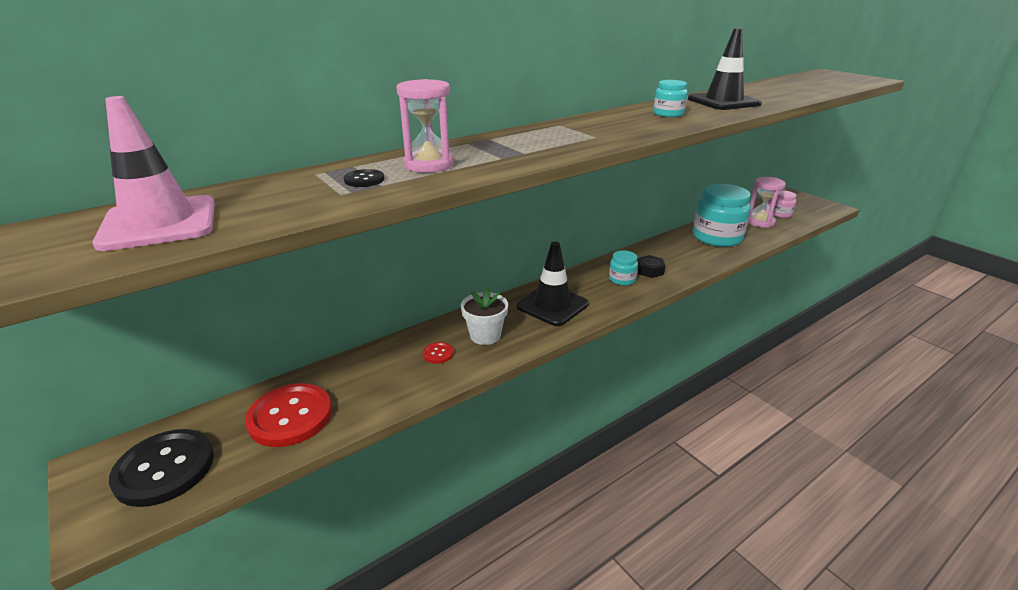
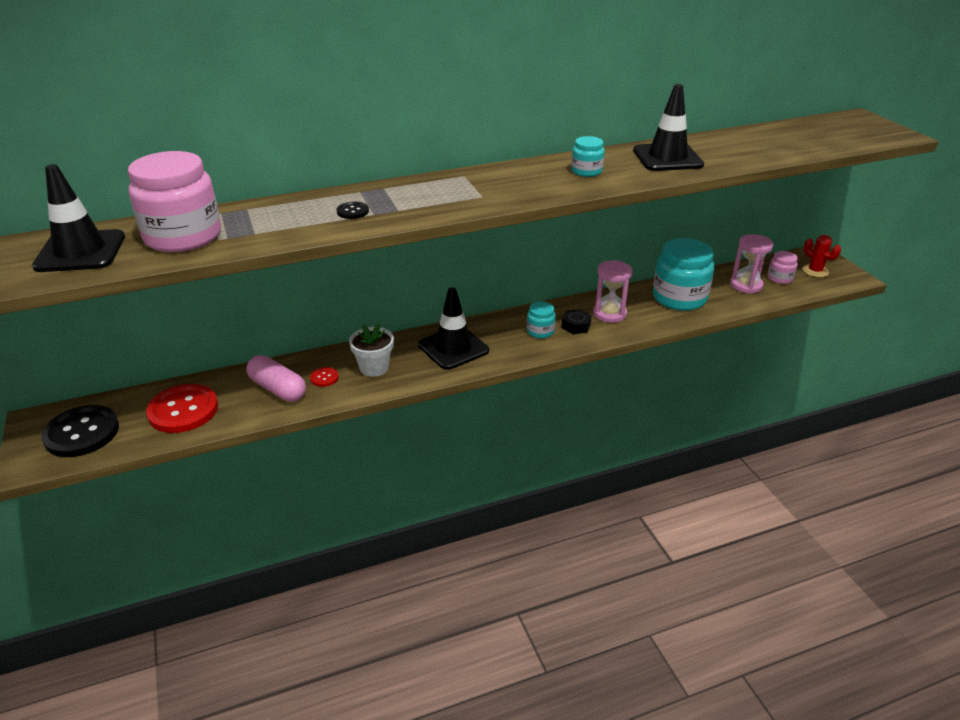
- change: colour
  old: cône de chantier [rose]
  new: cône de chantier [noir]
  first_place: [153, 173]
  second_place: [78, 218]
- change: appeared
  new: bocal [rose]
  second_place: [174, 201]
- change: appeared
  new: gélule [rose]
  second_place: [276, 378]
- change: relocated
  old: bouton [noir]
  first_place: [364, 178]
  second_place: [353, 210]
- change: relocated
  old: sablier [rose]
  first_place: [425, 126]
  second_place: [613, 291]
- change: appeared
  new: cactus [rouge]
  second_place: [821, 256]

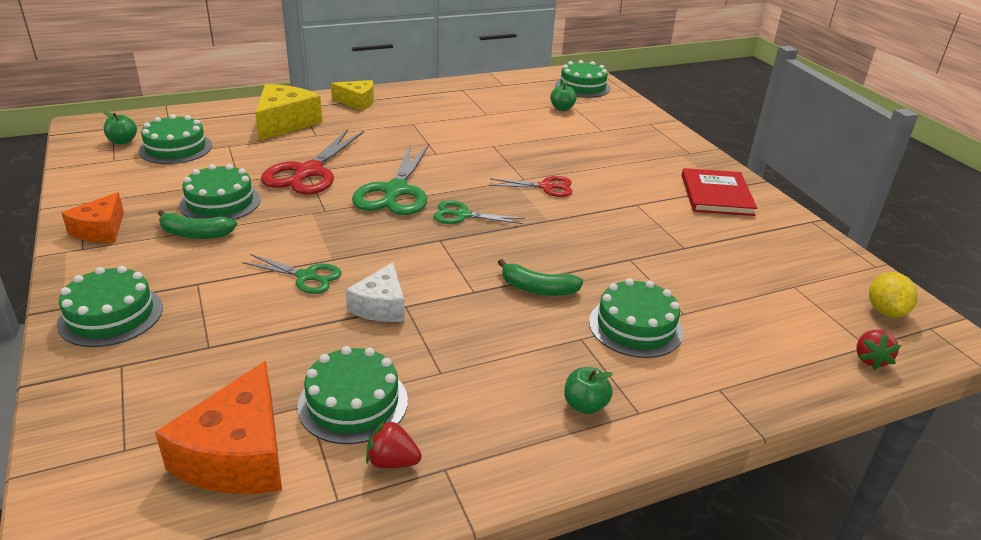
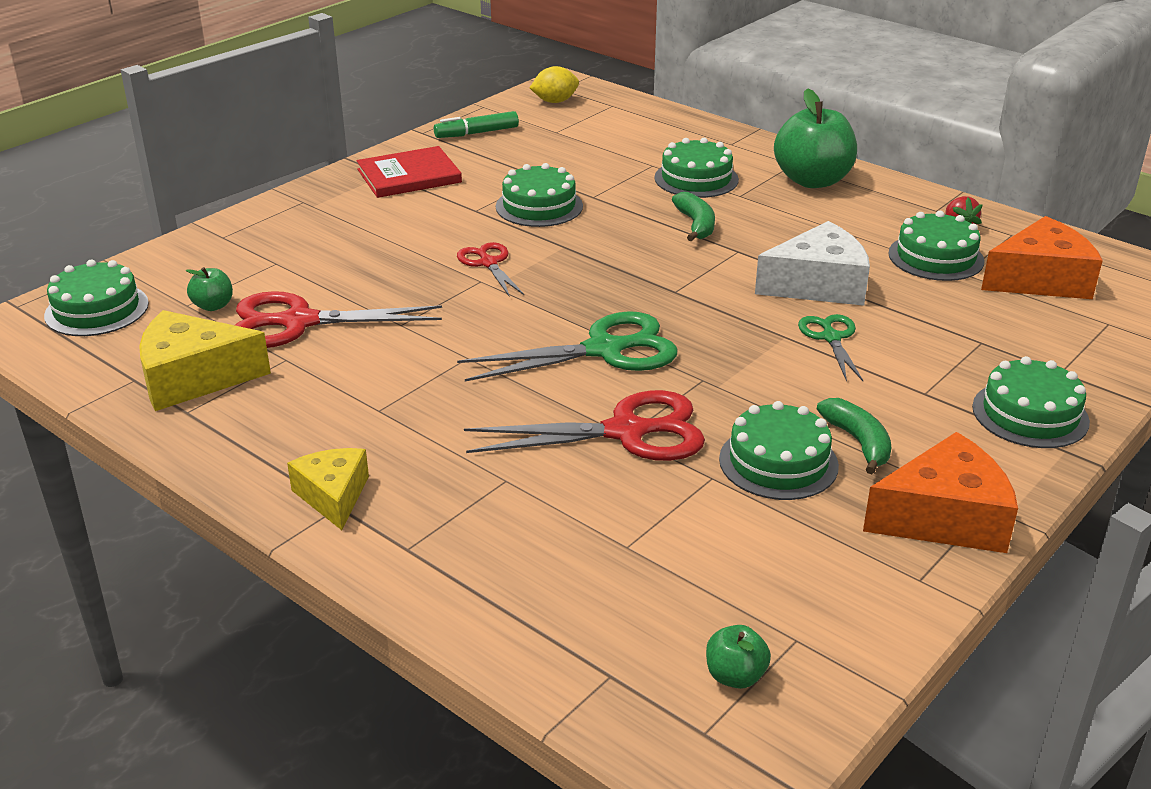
- change: relocated
  old: fromage [jaune]
  first_place: [289, 112]
  second_place: [205, 360]
- change: appeared
  new: ciseaux [rouge]
  second_place: [338, 319]
- change: appeared
  new: feutre [vert]
  second_place: [476, 124]
- change: relocated
  old: gâteau [vert]
  first_place: [175, 139]
  second_place: [539, 195]
- change: size
  old: fromage [blanc]
  first_place: [375, 292]
  second_place: [812, 263]
  factor: 1.57
- change: size
  old: pomme [vert]
  first_place: [588, 390]
  second_place: [815, 138]
  factor: 2.18
- change: size
  old: fromage [orange]
  first_place: [92, 217]
  second_place: [940, 492]
  factor: 1.57
- change: missing
  old: ciseaux [vert]
  first_place: [478, 212]
- change: missing
  old: fraise [rouge]
  first_place: [878, 350]

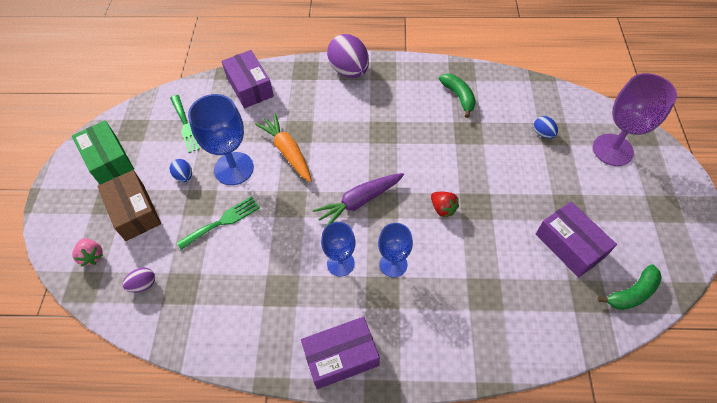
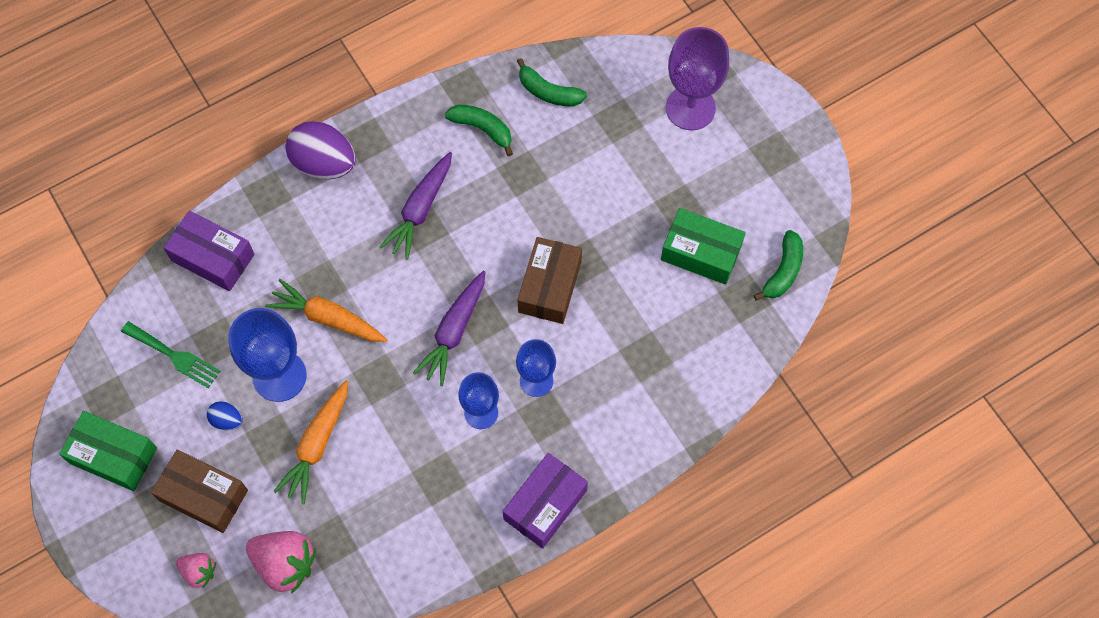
- change: exchanged
  old: œuf [violet]
  new: fraise [rose]
  first_place: [139, 280]
  second_place: [281, 562]
- change: exchanged
  old: fourchette [vert]
  new: carotte [orange]
  first_place: [218, 223]
  second_place: [310, 442]
- change: appeared
  new: carotte [violet]
  second_place: [415, 206]
- change: appeared
  new: banane [vert]
  second_place: [552, 82]
- change: exchanged
  old: fraise [rouge]
  new: boîte [marron]
  first_place: [445, 204]
  second_place: [550, 280]
- change: colour
  old: boîte [violet]
  new: boîte [vert]
  first_place: [576, 240]
  second_place: [703, 246]
- change: missing
  old: œuf [bleu]
  first_place: [546, 127]

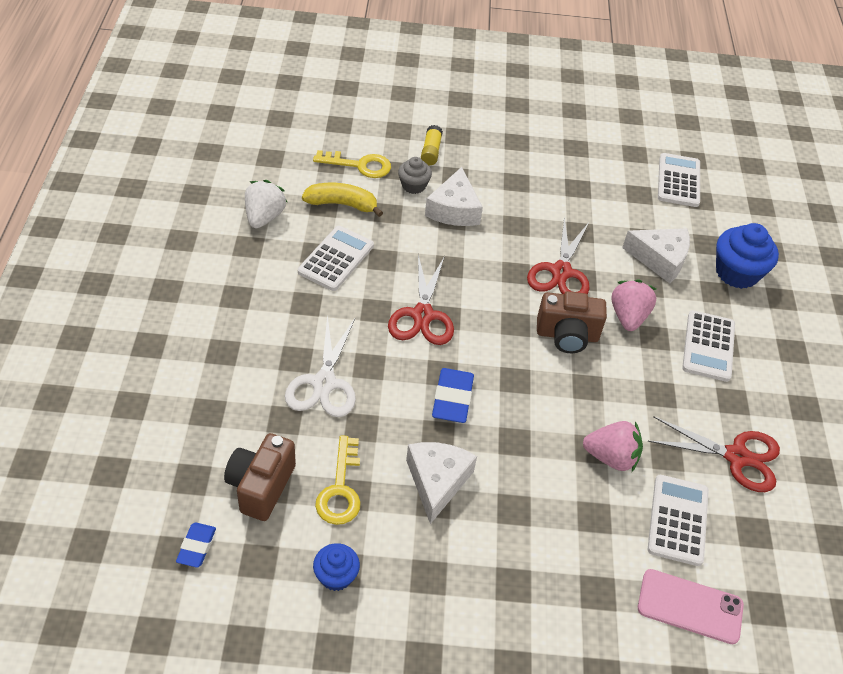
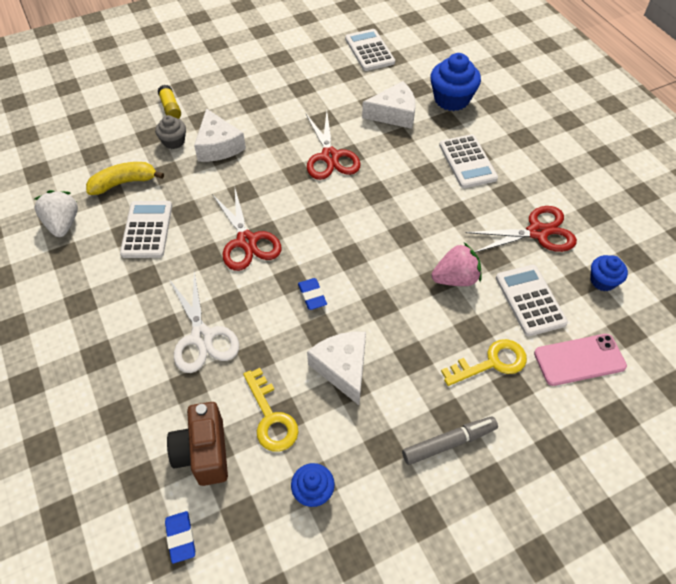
- change: size
  old: gomme [bleu]
  first_place: [453, 395]
  second_place: [312, 294]
  factor: 0.63
- change: appeared
  new: feutre [gris]
  second_place: [450, 440]
- change: relocated
  old: clé [jaune]
  first_place: [352, 164]
  second_place: [484, 362]
- change: appeared
  new: muffin [bleu]
  second_place: [609, 273]
- change: missing
  old: appareil photo [marron]
  first_place: [572, 322]
- change: missing
  old: fraise [rose]
  first_place: [633, 305]

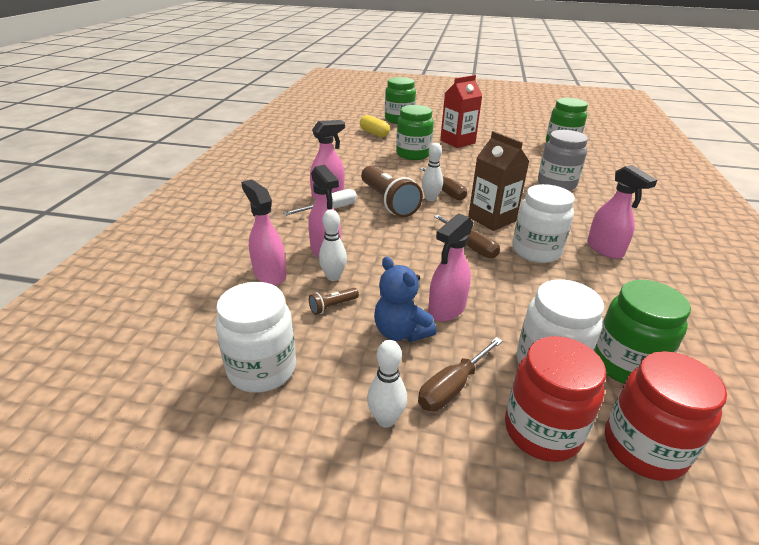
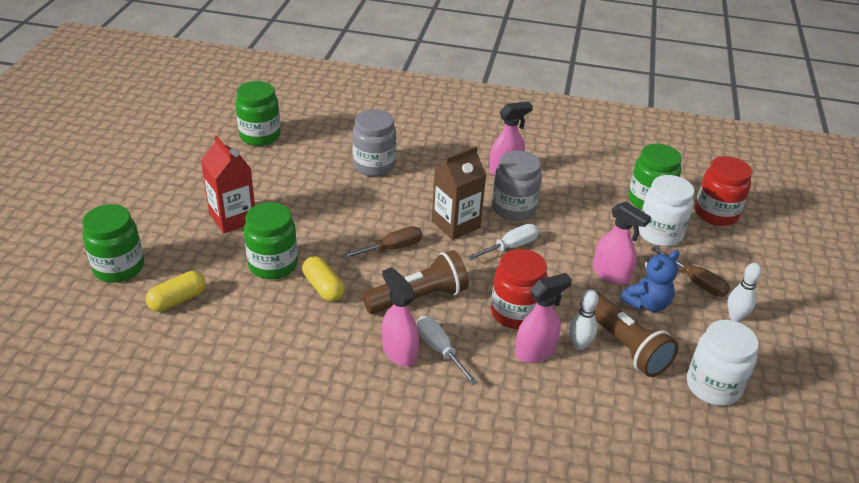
- change: appeared
  new: gélule [jaune]
  second_place: [323, 279]
- change: colour
  old: tournevis [marron]
  new: tournevis [blanc]
  first_place: [467, 236]
  second_place: [503, 242]
- change: relocated
  old: bocal [rouge]
  first_place: [555, 399]
  second_place: [519, 289]
- change: colour
  old: bocal [blanc]
  new: bocal [gris]
  first_place: [544, 223]
  second_place: [517, 185]
- change: size
  old: lampe de poche [marron]
  first_place: [334, 301]
  second_place: [629, 334]
  factor: 2.37
- change: missing
  old: vaporisateur [rose]
  first_place: [264, 232]
- change: missing
  old: quille [blanc]
  first_place: [432, 172]

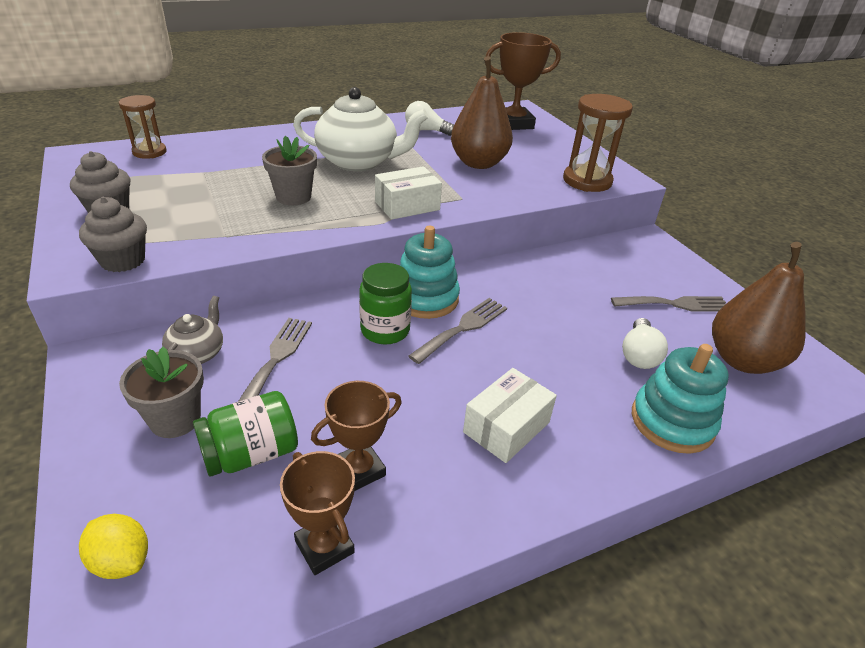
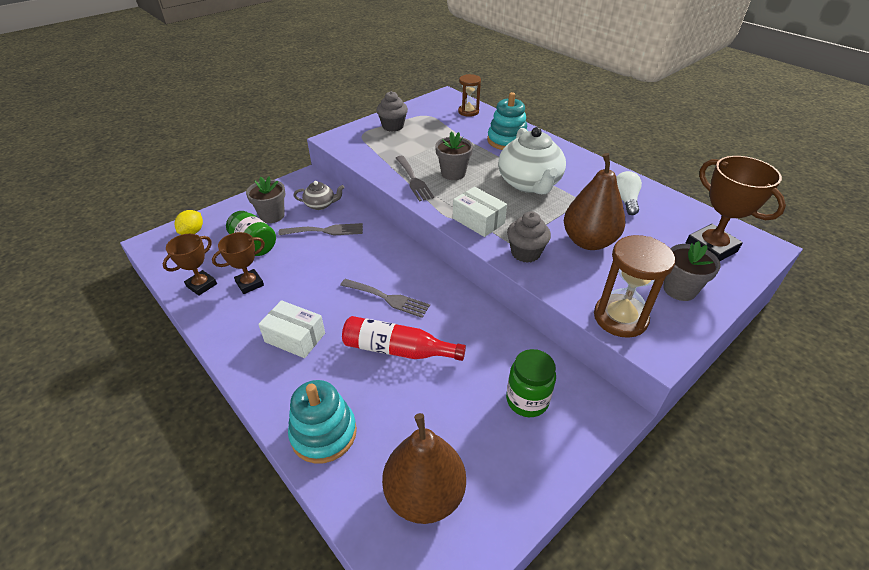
- change: spun
  old: trophée [marron]
  first_place: [356, 436]
  second_place: [238, 263]
  degrees: -75
- change: appeared
  new: bouteille [rouge]
  second_place: [404, 338]
- change: relocated
  old: fourchette [gris]
  first_place: [668, 304]
  second_place: [415, 179]
- change: relocated
  old: jouet à empiler [turquoise]
  first_place: [429, 272]
  second_place: [507, 121]
- change: relocated
  old: bocal [vert]
  first_place: [385, 304]
  second_place: [531, 383]
- change: relocated
  old: muffin [gris]
  first_place: [113, 234]
  second_place: [529, 237]
- change: appeared
  new: pot de fleurs [gris]
  second_place: [692, 271]
- change: missing
  old: ampoule [blanc]
  first_place: [645, 343]

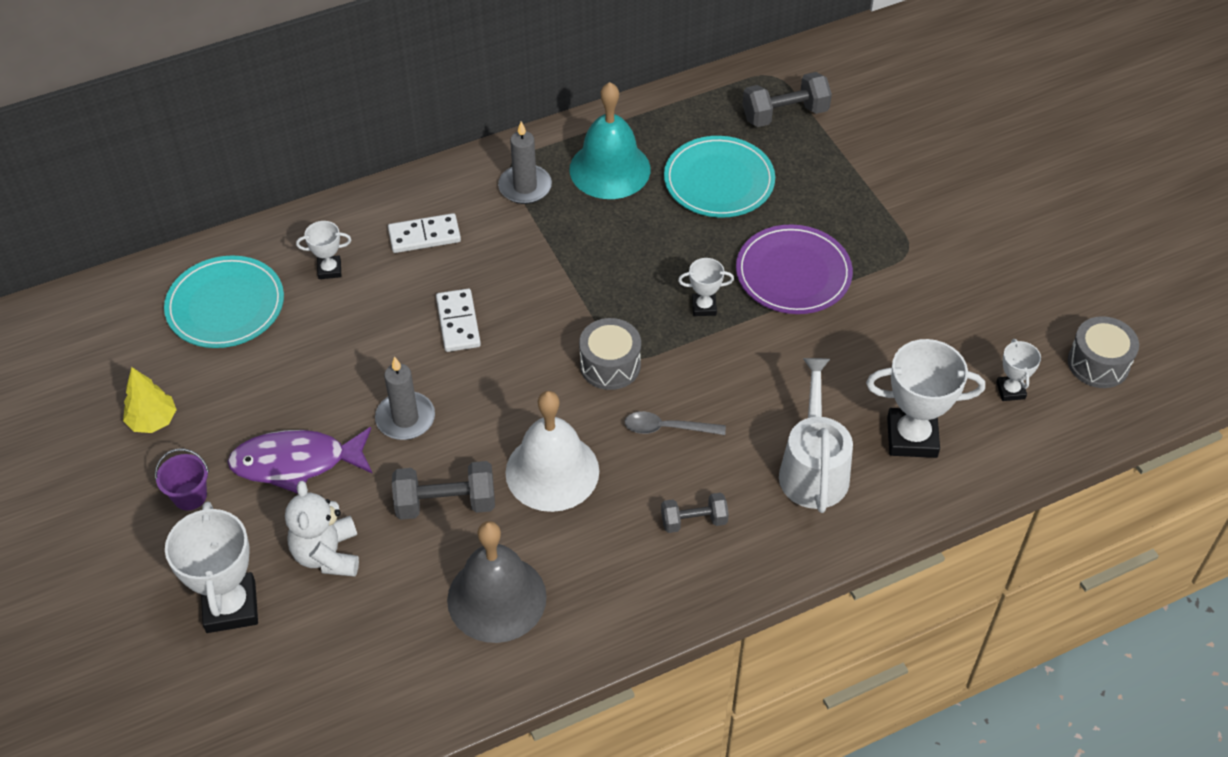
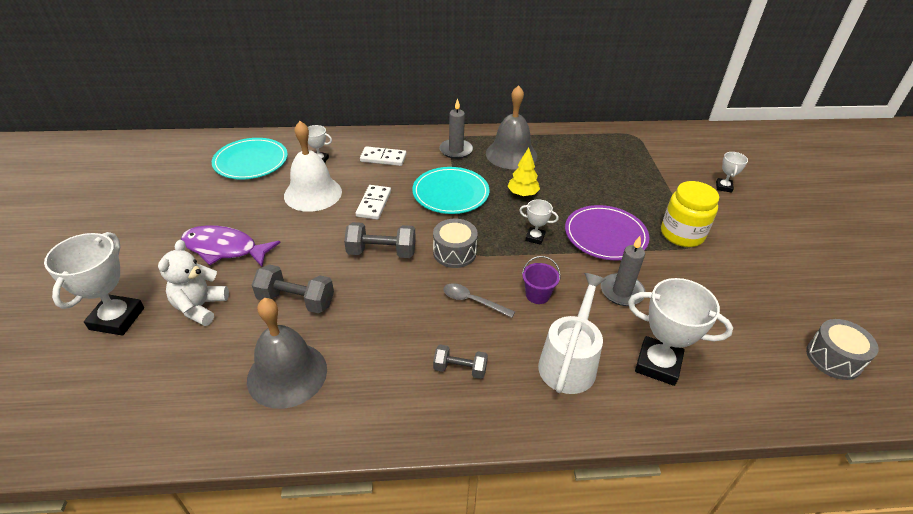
- change: relocated
  old: cloche [blanc]
  first_place: [552, 451]
  second_place: [313, 166]
- change: relocated
  old: haltère [gris]
  first_place: [787, 99]
  second_place: [380, 240]
- change: relocated
  old: assiette [turquoise]
  first_place: [719, 177]
  second_place: [450, 190]
- change: colour
  old: cloche [turquoise]
  new: cloche [gris]
  first_place: [610, 140]
  second_place: [511, 127]
- change: relocated
  old: arbre [jaune]
  first_place: [150, 400]
  second_place: [523, 172]
- change: relocated
  old: seau [violet]
  first_place: [182, 480]
  second_place: [541, 280]
- change: relocated
  old: bougie [gris]
  first_place: [405, 398]
  second_place: [623, 271]
- change: appeared
  new: bocal [jaune]
  second_place: [690, 214]
- change: relocated
  old: trophée [blanc]
  first_place: [1018, 370]
  second_place: [732, 172]

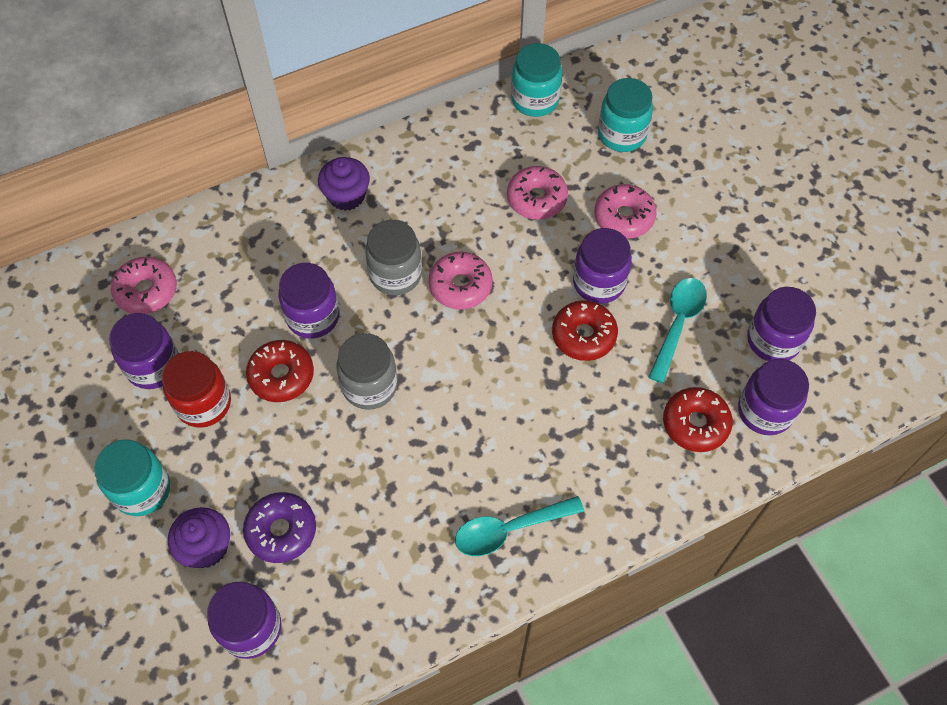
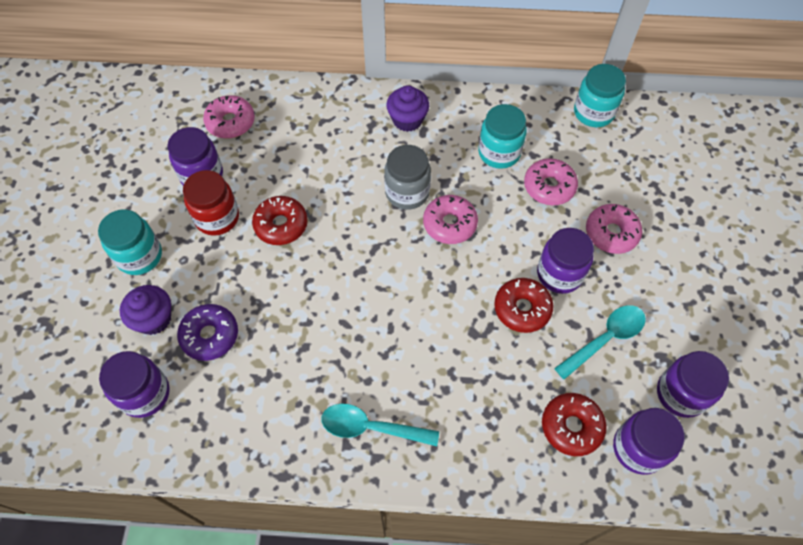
- change: relocated
  old: bocal [turquoise]
  first_place: [625, 115]
  second_place: [502, 136]
- change: missing
  old: bocal [violet]
  first_place: [308, 301]
- change: missing
  old: bocal [gris]
  first_place: [367, 371]

